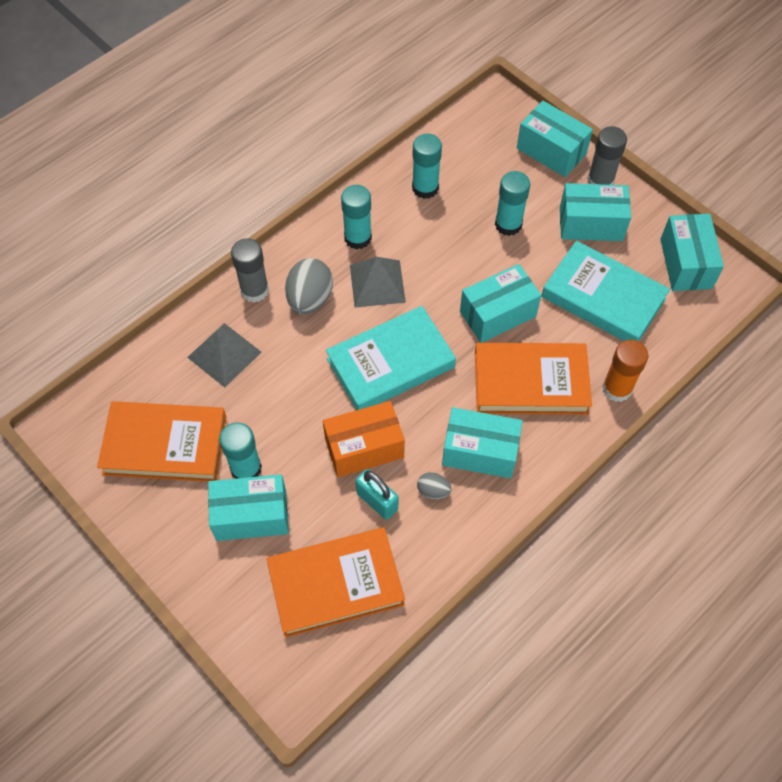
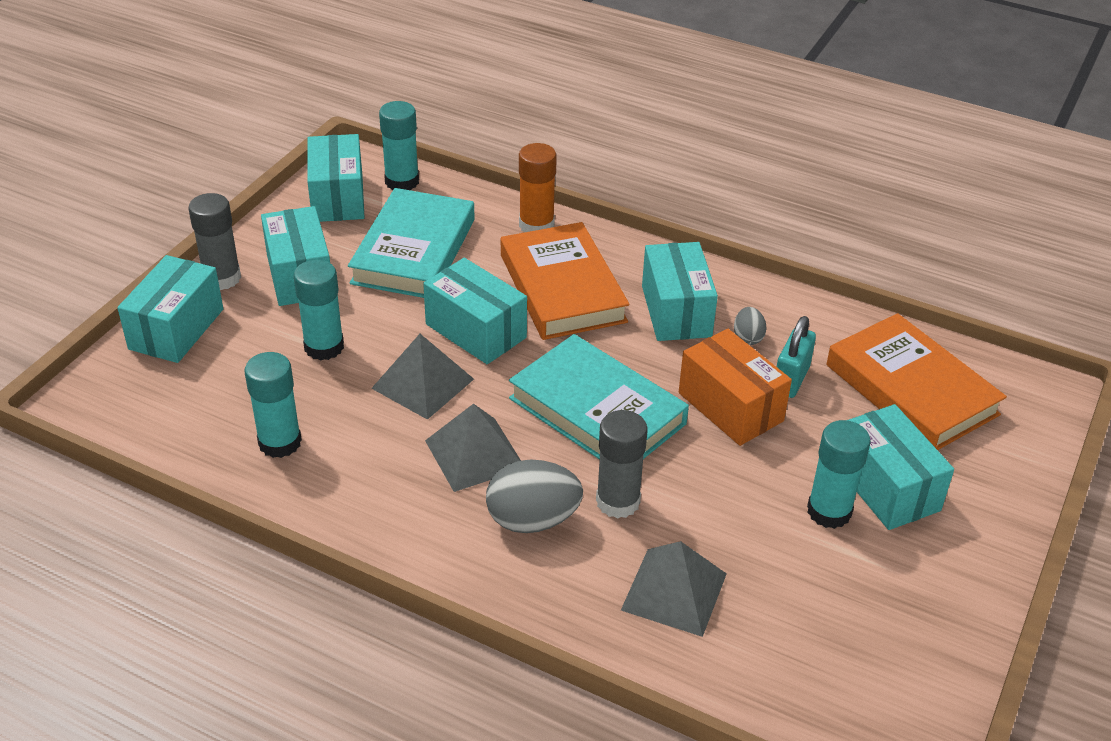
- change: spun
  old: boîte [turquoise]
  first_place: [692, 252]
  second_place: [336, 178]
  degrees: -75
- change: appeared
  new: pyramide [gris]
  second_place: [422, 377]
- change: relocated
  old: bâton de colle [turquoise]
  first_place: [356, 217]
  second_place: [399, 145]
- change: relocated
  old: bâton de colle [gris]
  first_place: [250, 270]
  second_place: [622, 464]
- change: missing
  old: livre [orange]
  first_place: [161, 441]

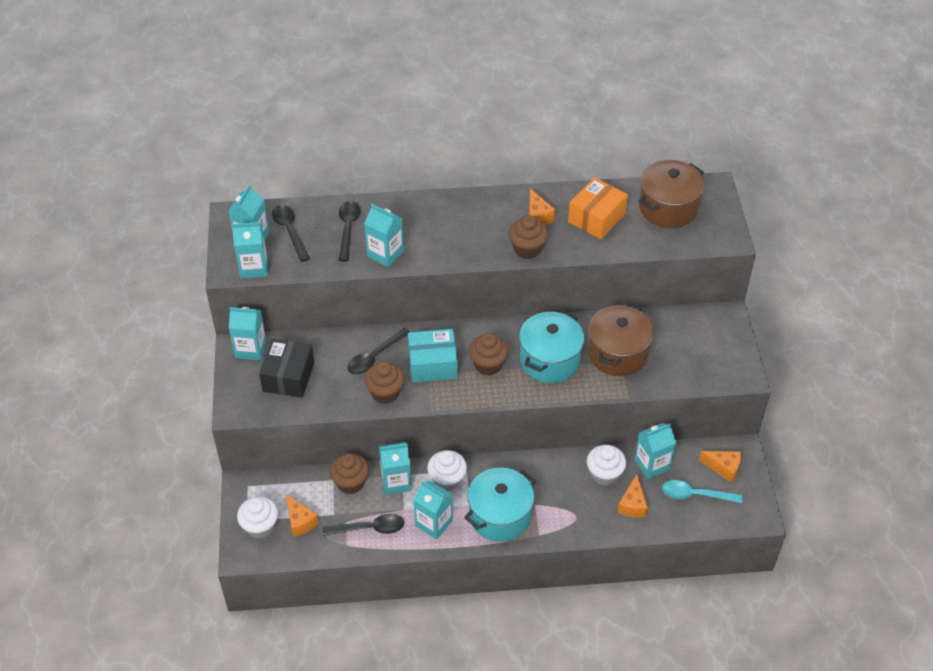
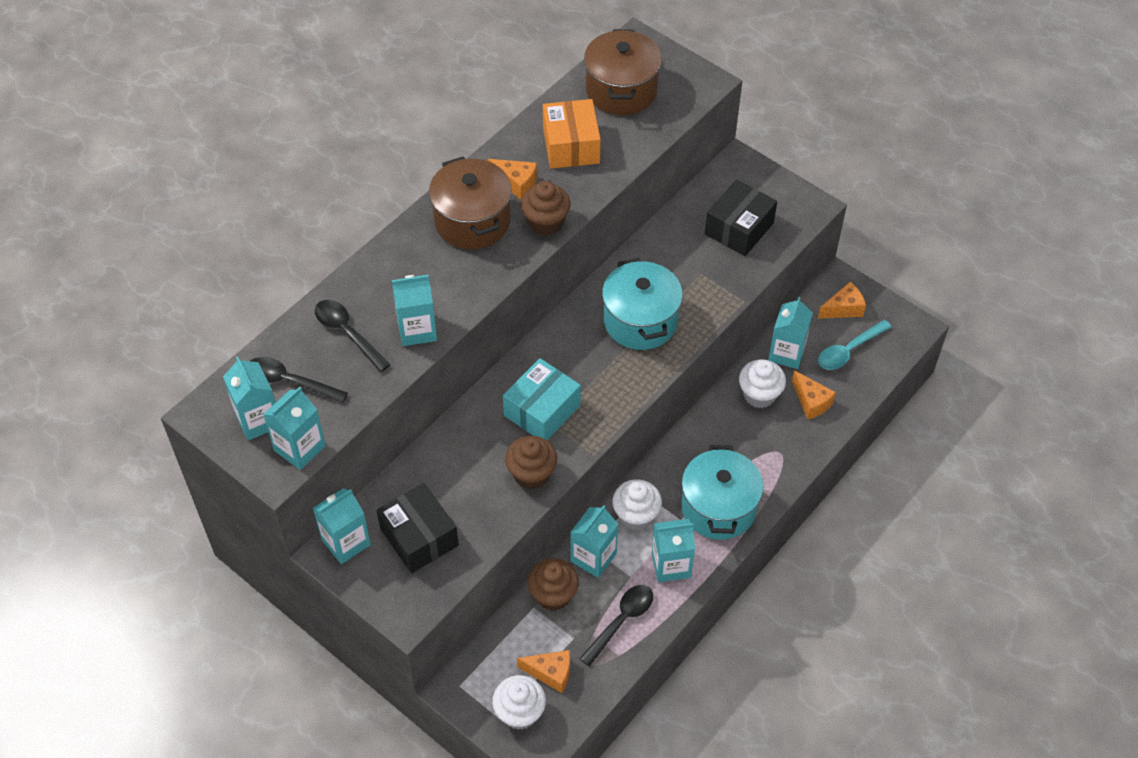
- change: relocated
  old: marmite [marron]
  first_place: [620, 339]
  second_place: [470, 202]
- change: appeared
  new: boîte [noir]
  second_place: [741, 217]
- change: missing
  old: cuillère [noir]
  first_place: [378, 351]
- change: missing
  old: muffin [marron]
  first_place: [488, 354]

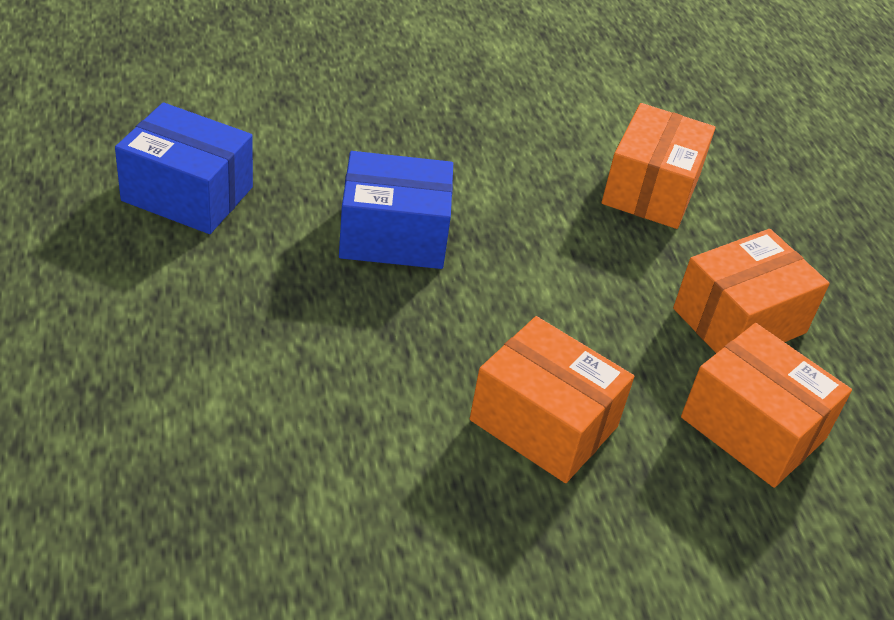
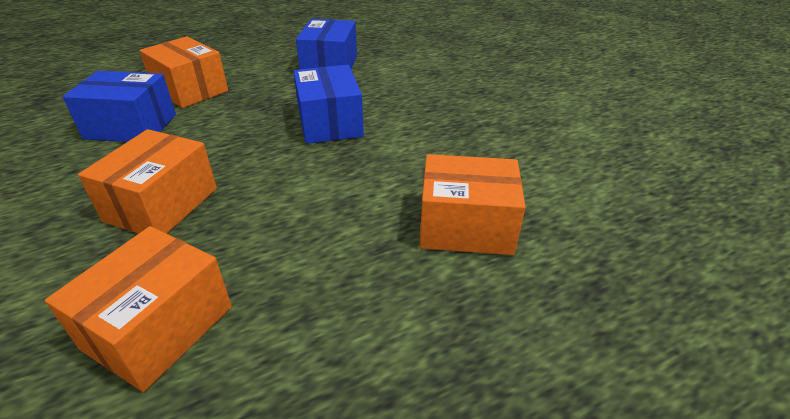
- change: appeared
  new: boîte [bleu]
  second_place: [119, 106]
- change: relocated
  old: boîte [orange]
  first_place: [751, 291]
  second_place: [183, 72]

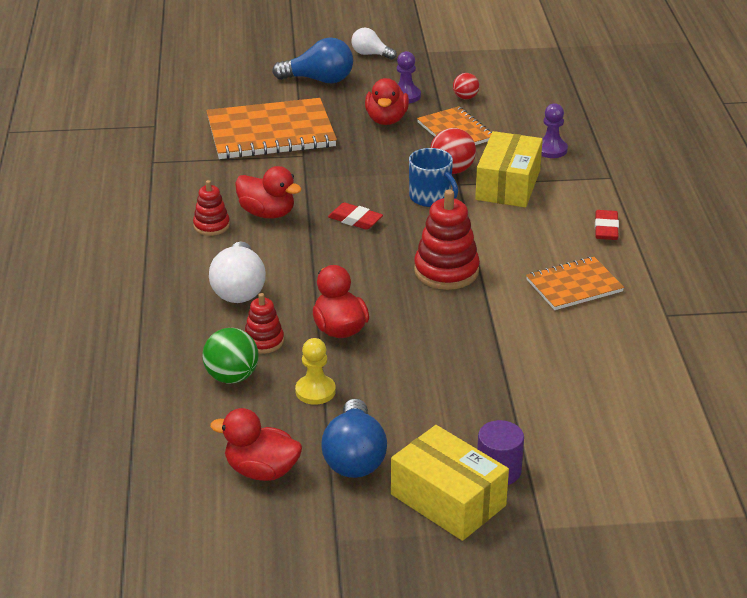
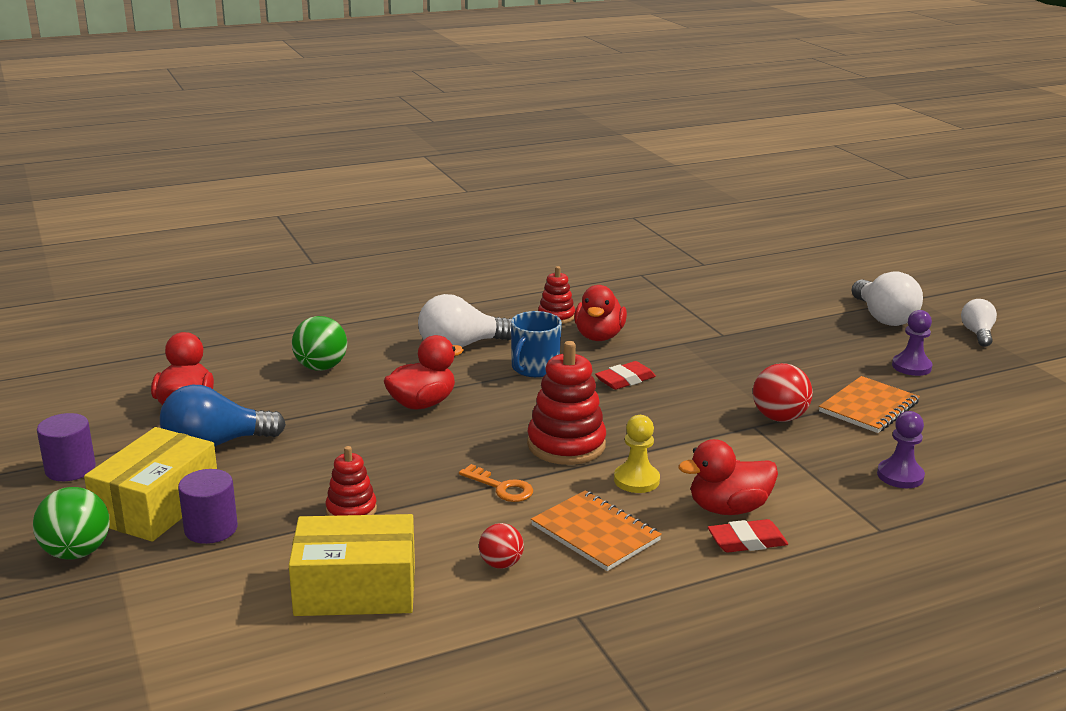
- change: appeared
  new: balle [vert]
  second_place: [71, 523]
- change: appeared
  new: cylindre [violet]
  second_place: [66, 447]
- change: relocated
  old: boîte [jaune]
  first_place: [509, 169]
  second_place: [352, 565]
- change: relocated
  old: jouet à empiler [rouge]
  first_place: [264, 323]
  second_place: [351, 481]
- change: appeared
  new: clé [orange]
  second_place: [496, 483]
- change: relocated
  old: balle [rouge]
  first_place: [466, 86]
  second_place: [501, 546]
- change: relocated
  old: tasse [bleu]
  first_place: [433, 177]
  second_place: [536, 344]
- change: spun
  old: gomme [rouge]
  first_place: [355, 216]
  second_place: [625, 375]
  degrees: 45
- change: relocated
  old: pion [jaune]
  first_place: [315, 371]
  second_place: [637, 454]
- change: relocated
  old: canard [rouge]
  first_place: [387, 101]
  second_place: [728, 477]
- change: colour
  old: ampoule [bleu]
  new: ampoule [blanc]
  first_place: [312, 60]
  second_place: [887, 298]
- change: missing
  old: carnet [orange]
  first_place: [271, 128]

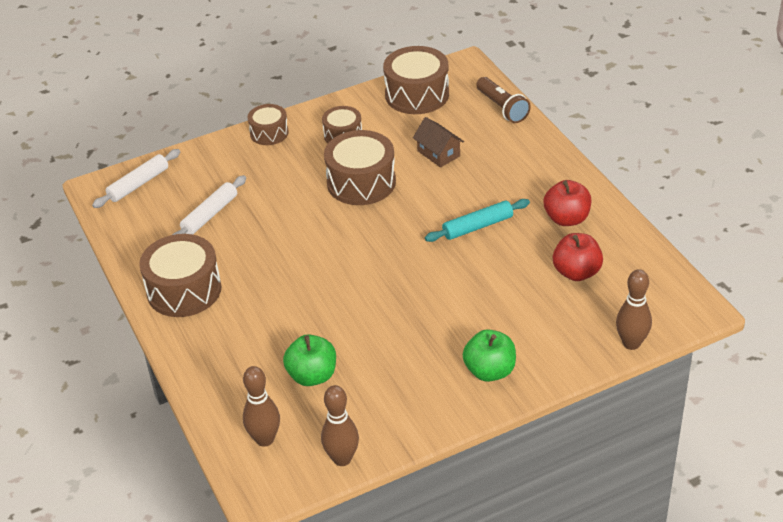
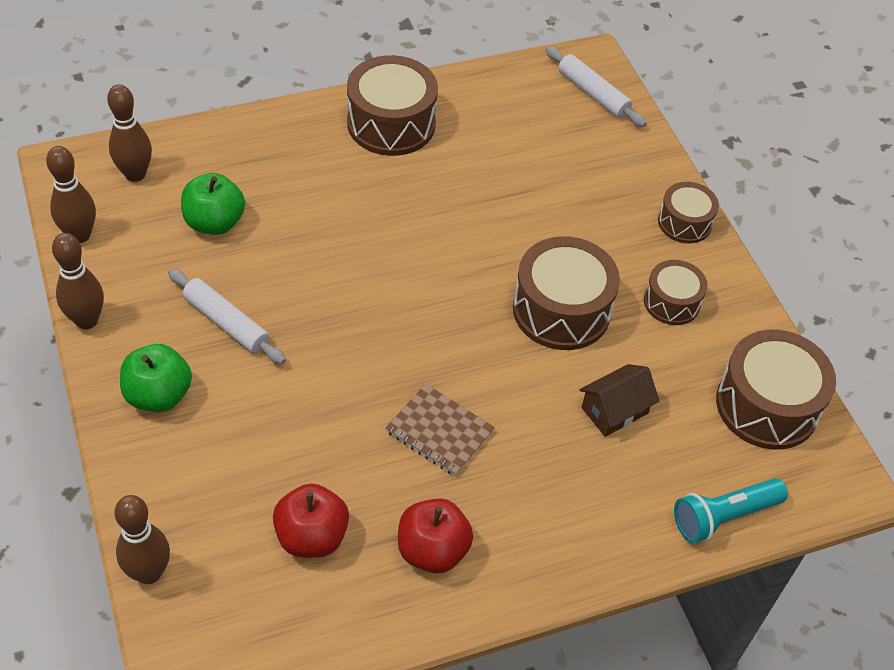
- change: appeared
  new: quille [marron]
  second_place: [78, 281]
- change: relocated
  old: rouleau à pâtisserie [blanc]
  first_place: [209, 205]
  second_place: [227, 316]
- change: exchanged
  old: rouleau à pâtisserie [turquoise]
  new: carnet [marron]
  first_place: [477, 220]
  second_place: [440, 430]
- change: colour
  old: lampe de poche [marron]
  new: lampe de poche [turquoise]
  first_place: [503, 100]
  second_place: [731, 510]

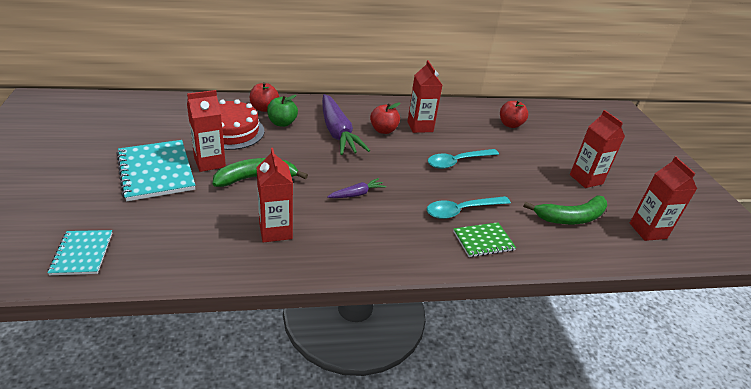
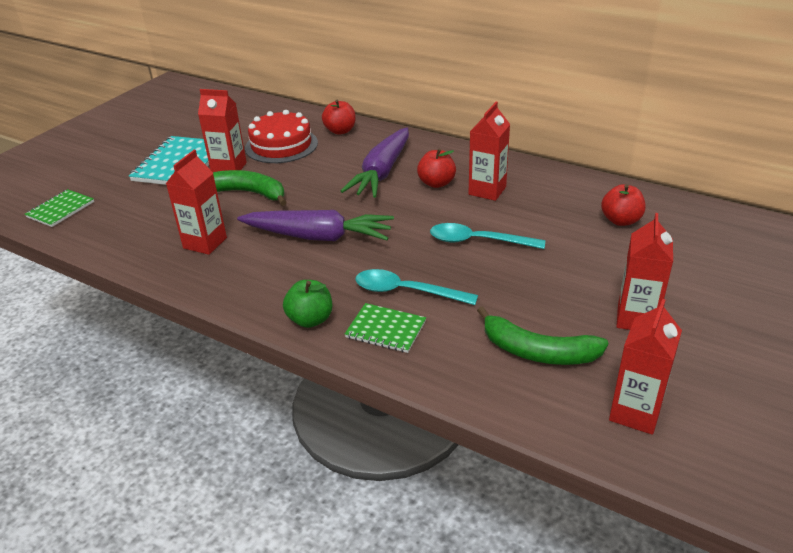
- change: colour
  old: carnet [turquoise]
  new: carnet [vert]
  first_place: [79, 252]
  second_place: [59, 208]
- change: size
  old: carotte [violet]
  first_place: [356, 188]
  second_place: [315, 225]
  factor: 2.13
- change: relocated
  old: pomme [vert]
  first_place: [282, 111]
  second_place: [307, 304]

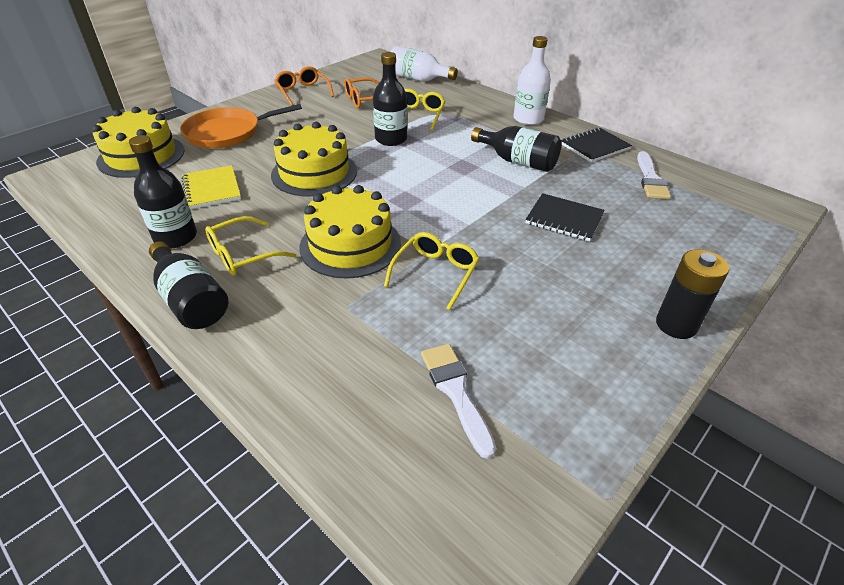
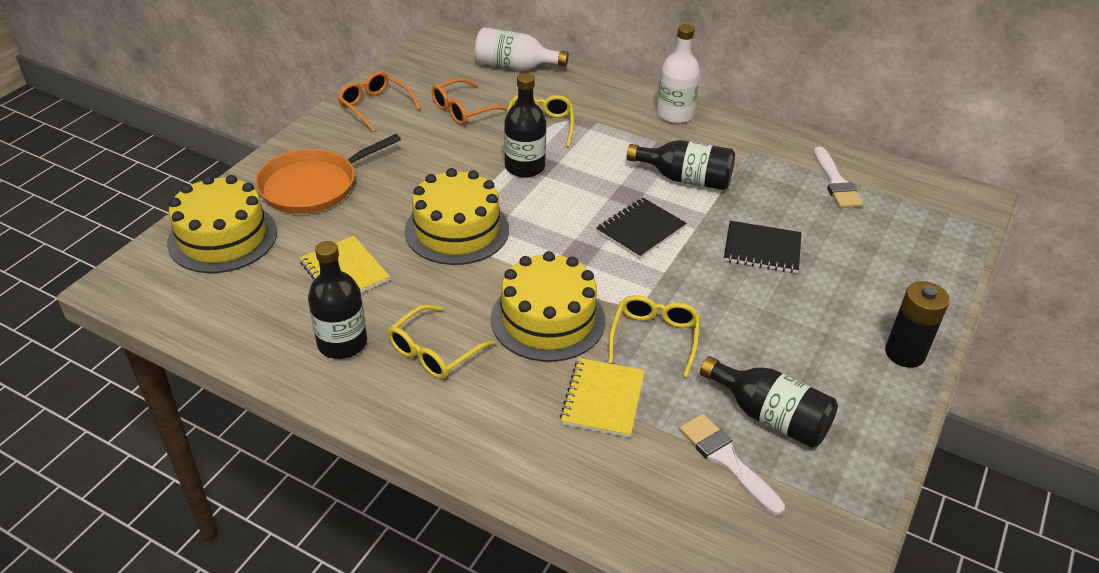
- change: appeared
  new: carnet [jaune]
  second_place: [602, 398]
- change: relocated
  old: carnet [noir]
  first_place: [596, 145]
  second_place: [641, 228]
- change: relocated
  old: bouteille [noir]
  first_place: [188, 285]
  second_place: [769, 402]

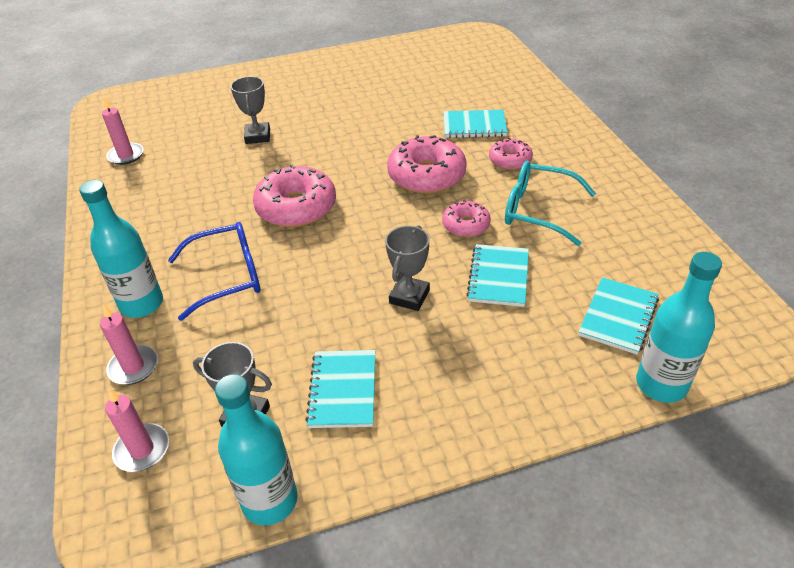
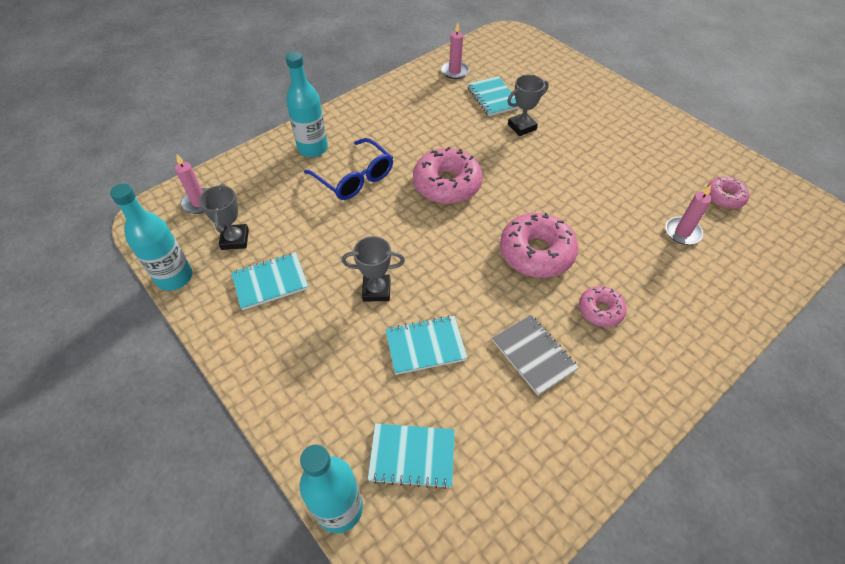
- change: relocated
  old: carnet [turquoise]
  first_place: [475, 124]
  second_place: [494, 96]
- change: exchanged
  old: lunettes [turquoise]
  new: carnet [gris]
  first_place: [550, 203]
  second_place: [535, 355]
- change: relocated
  old: bougie [rose]
  first_place: [129, 344]
  second_place: [688, 215]
- change: relocated
  old: beignet [rose]
  first_place: [466, 218]
  second_place: [728, 192]

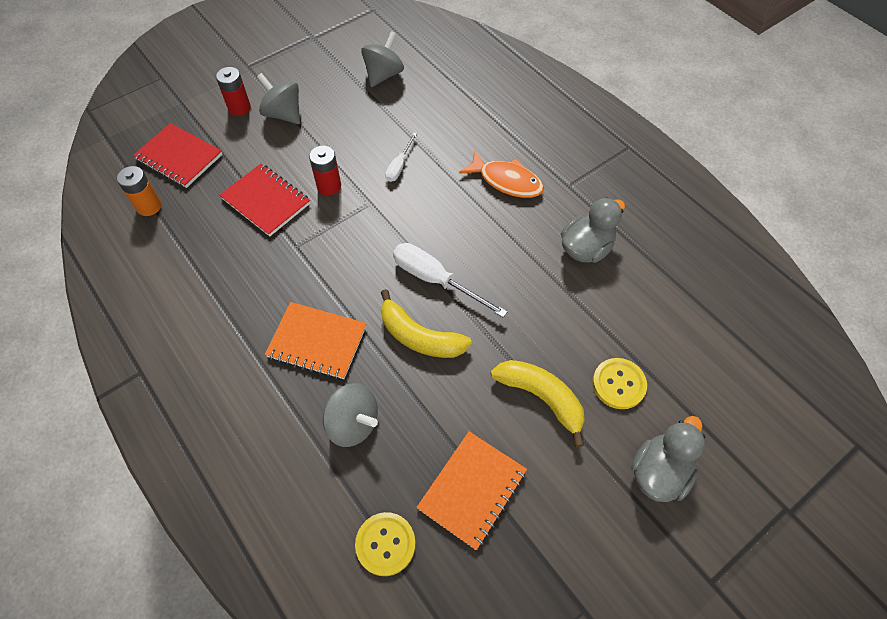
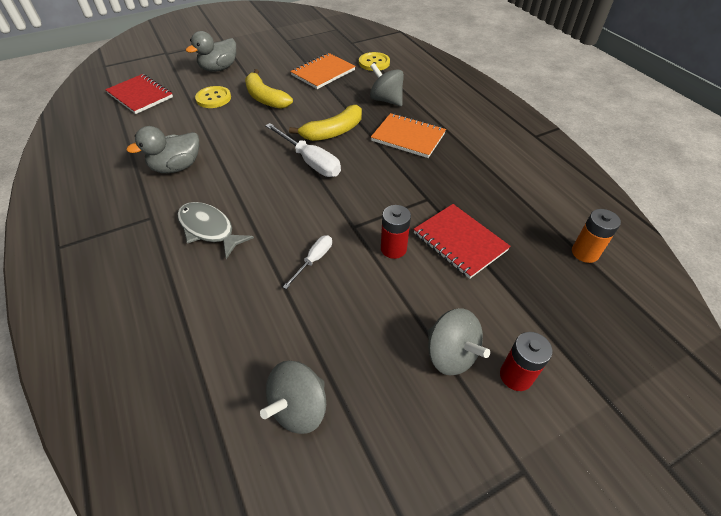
- change: relocated
  old: carnet [rouge]
  first_place: [178, 155]
  second_place: [139, 94]
- change: colour
  old: poisson [orange]
  new: poisson [gris]
  first_place: [501, 174]
  second_place: [215, 230]
- change: spun
  old: banane [jaune]
  first_place: [426, 323]
  second_place: [325, 123]
  degrees: 105

